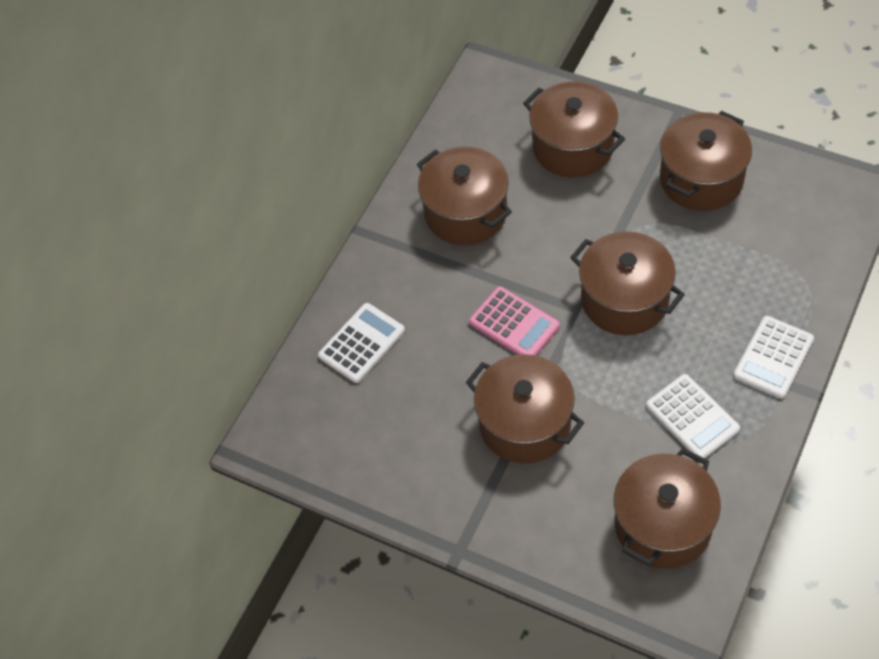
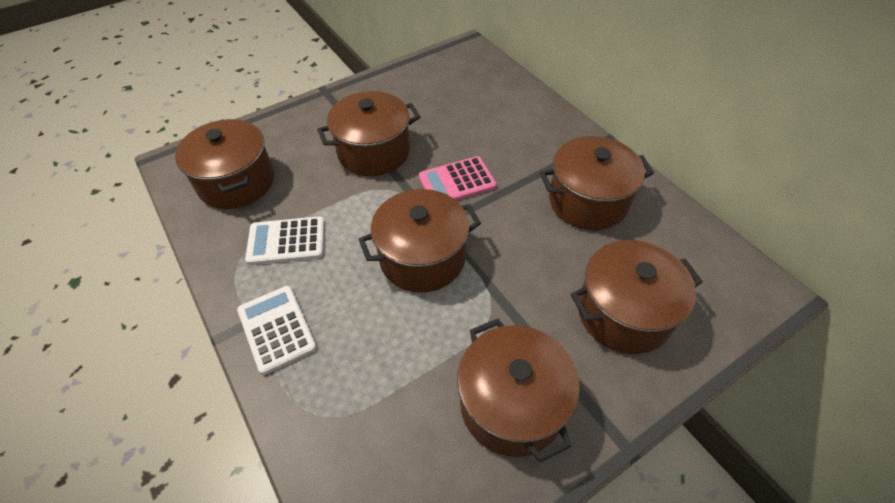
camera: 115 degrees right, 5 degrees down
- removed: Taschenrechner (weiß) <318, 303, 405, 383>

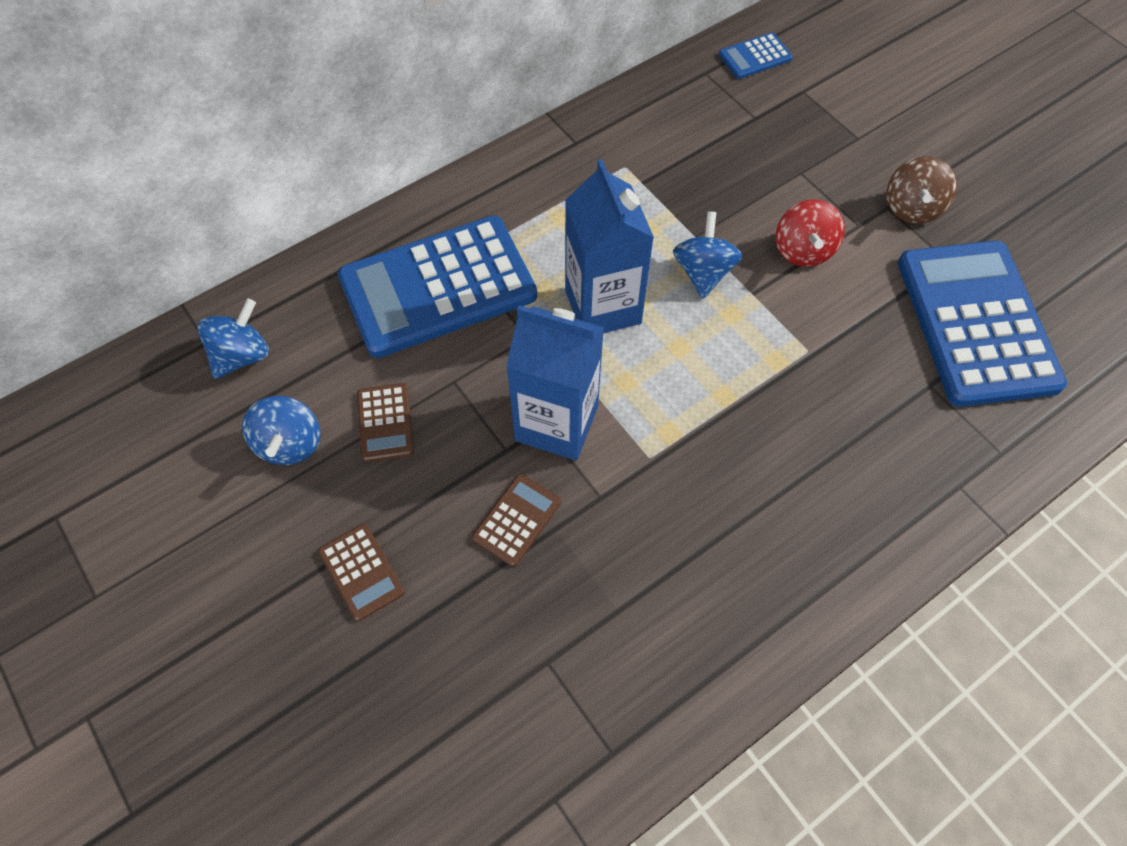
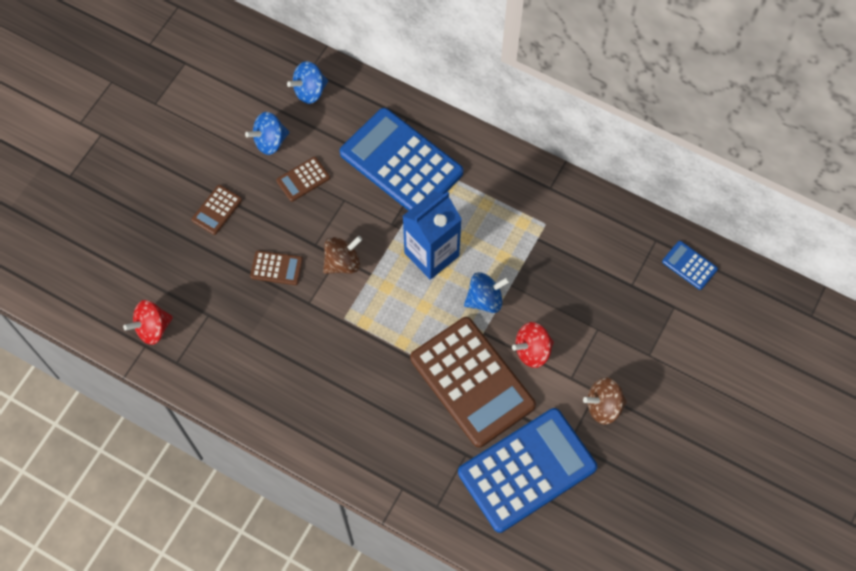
camera: 65 degrees right, 5 degrees up
- added: Kreisel (rot) <123, 300, 173, 345>
- turned: Kreisel (blau) <197, 299, 269, 379> = <287, 61, 328, 104> 135 degrees clockwise
- replaced: Getränkekarton (blau) <506, 305, 604, 460> to Kreisel (braun) <323, 236, 362, 274>
- added: Taschenrechner (braun) <410, 317, 536, 448>

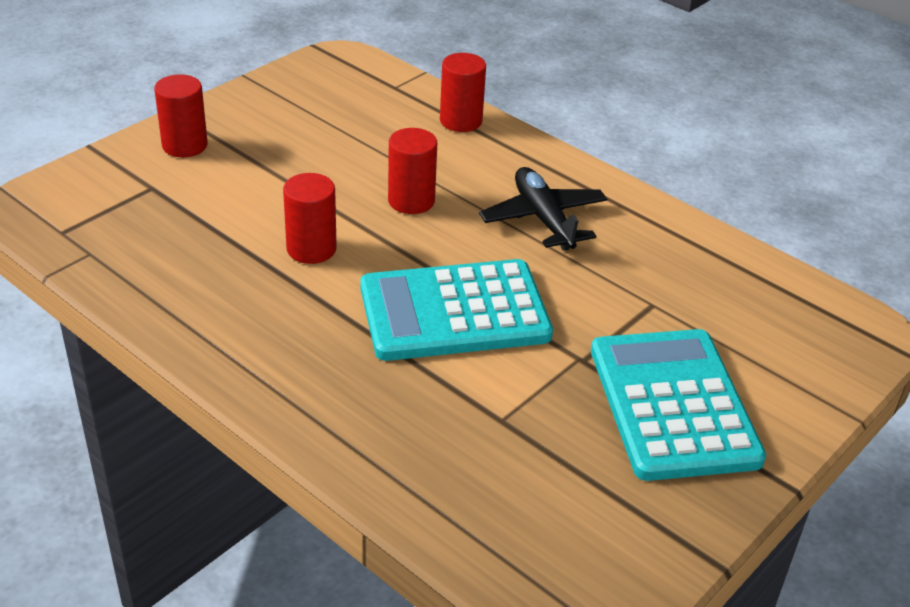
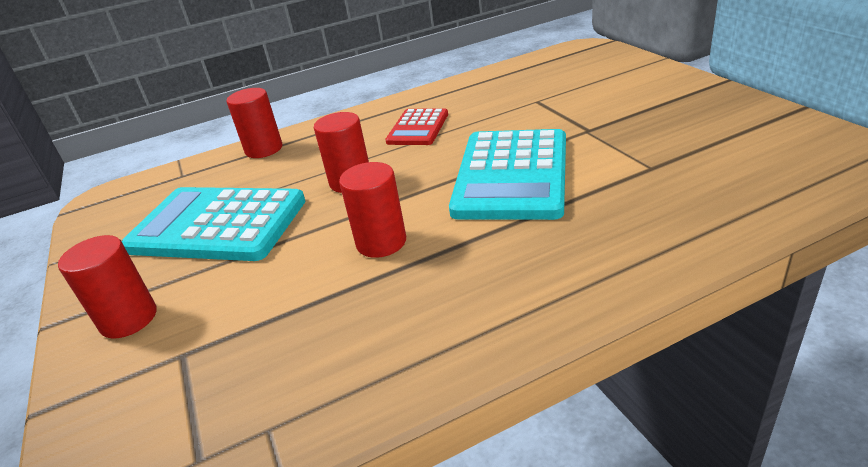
camera: 60 degrees left, 5 degrees down
- moved: Taschenrechner (türkis) <591, 329, 766, 481> to <122, 187, 305, 261>
- replaced: Flugzeug (schwarz) <479, 167, 607, 251> to Taschenrechner (rot) <385, 108, 448, 145>

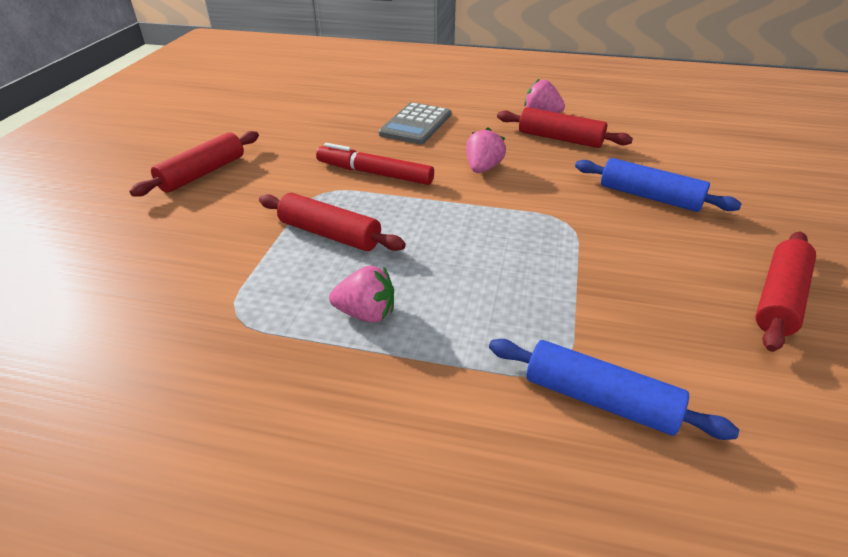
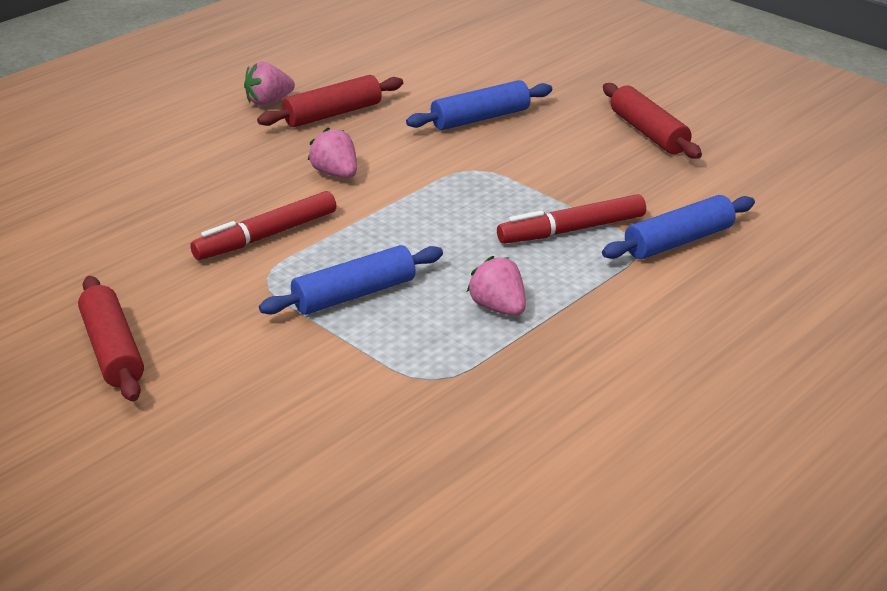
camera: 60 degrees left, 5 degrees down
- recoloured: Nudelholz (rot) <259, 193, 406, 251> to Nudelholz (blau) <259, 245, 443, 315>
- turned: Erdbeere (rosa) <329, 265, 394, 323> = <467, 256, 526, 316> 75 degrees counterclockwise
- added: Filzstift (rot) <497, 194, 646, 244>
- removed: Taschenrechner (grau) <378, 102, 451, 144>

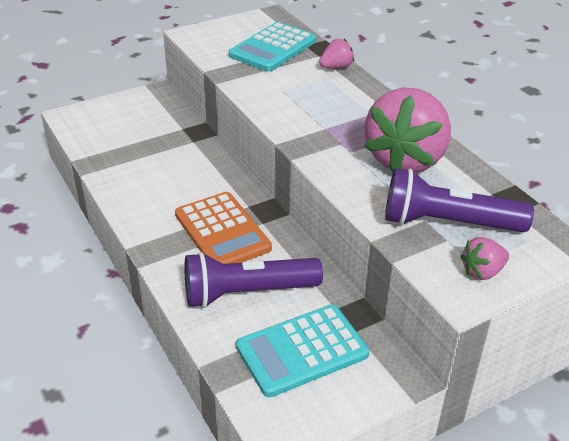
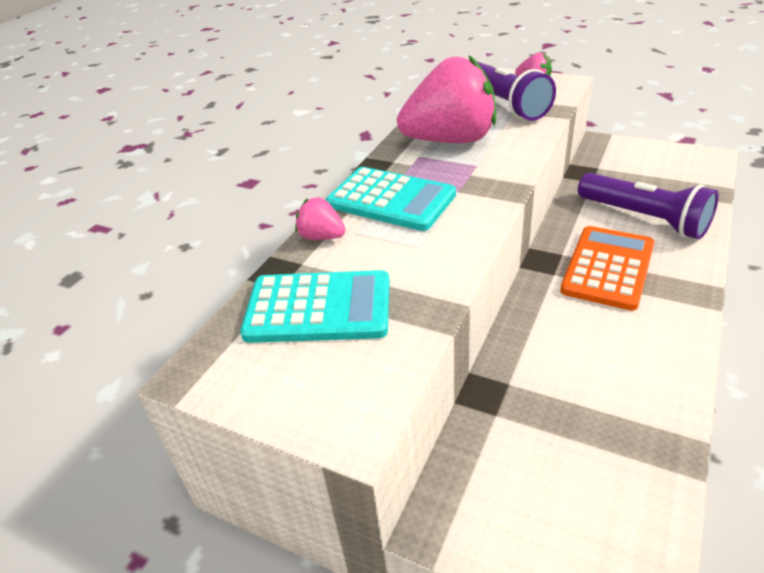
camera: 120 degrees left, 0 degrees up
- moved: Taschenrechner (türkis) <236, 305, 369, 398> to <326, 167, 456, 231>

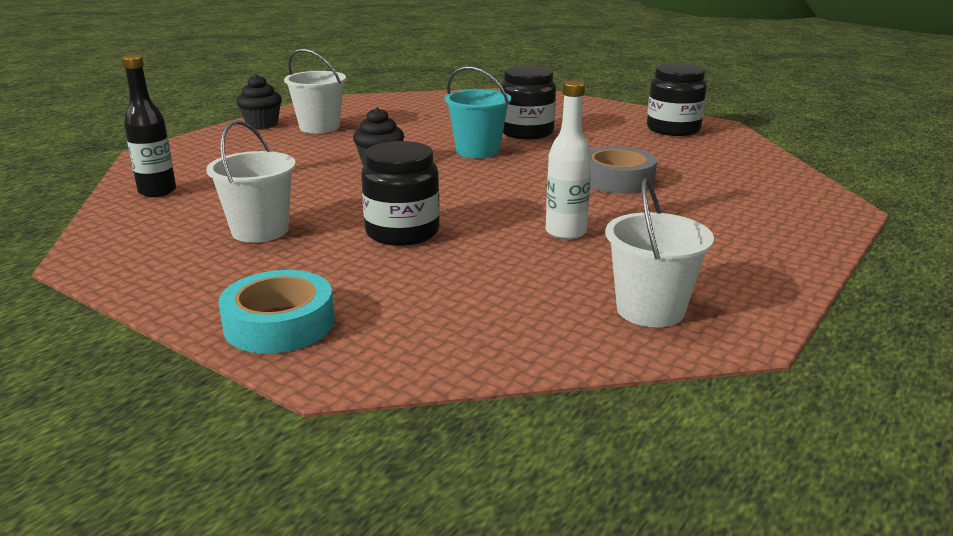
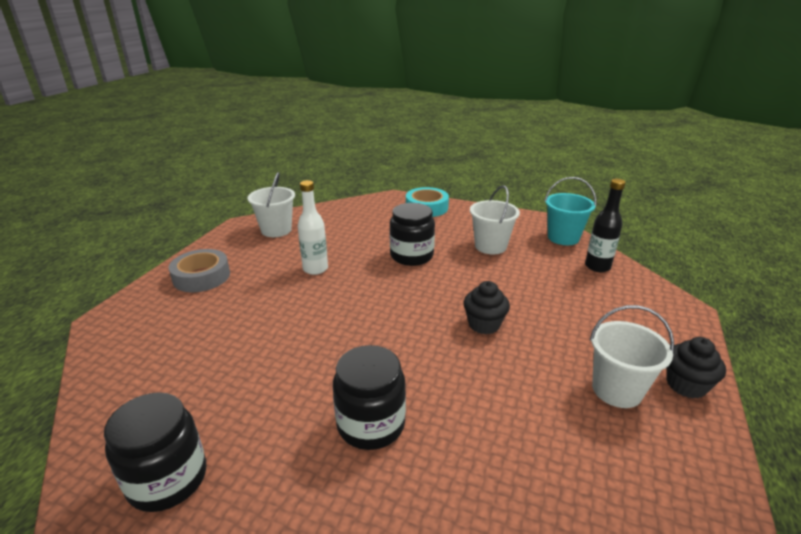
camera: 165 degrees right, 5 degrees up
- moved: Klebeband (grau) <590, 146, 657, 194> to <169, 249, 230, 292>
- moved: Eimer (türkis) <445, 66, 511, 158> to <545, 177, 596, 245>

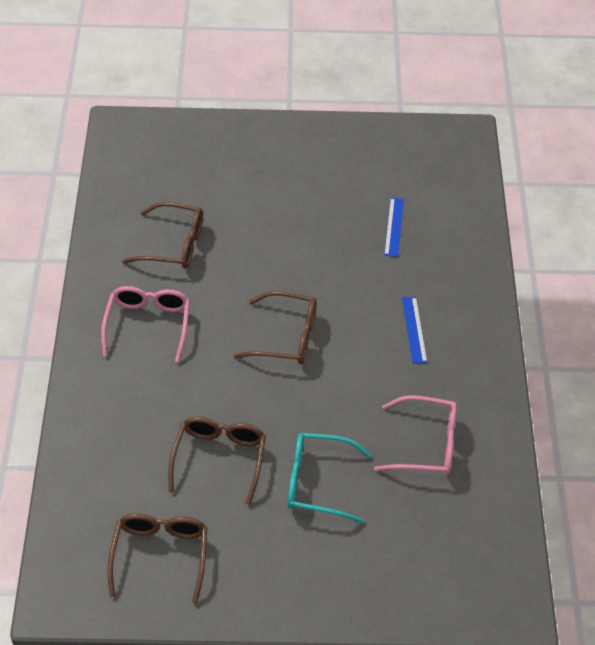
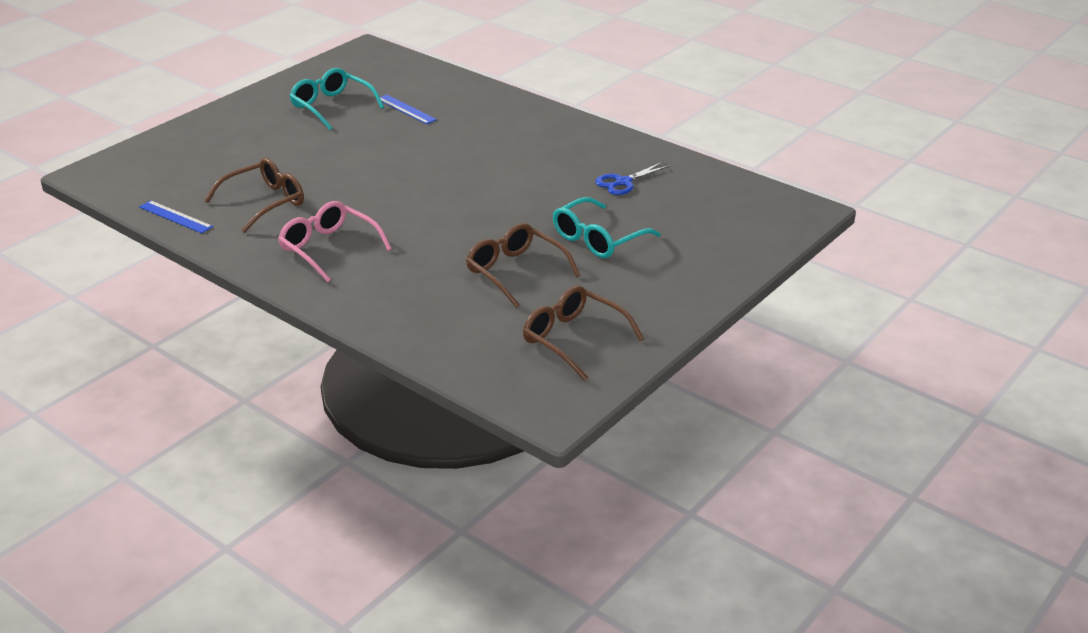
camera: 50 degrees left, 15 degrees down
- moved: Lineal (blau) <402, 297, 427, 364> to <139, 200, 213, 233>
- added: Brille (türkis) <289, 68, 384, 130>
- replaced: Brille (rosa) <374, 395, 457, 475> to Schere (blau) <595, 162, 670, 195>
- removed: Brille (braun) <234, 291, 317, 364>

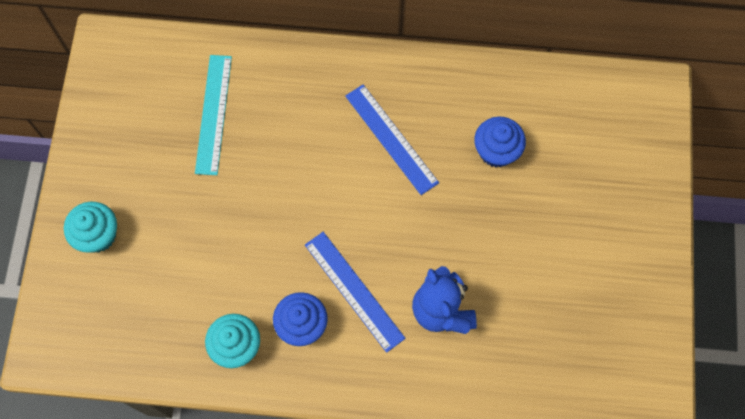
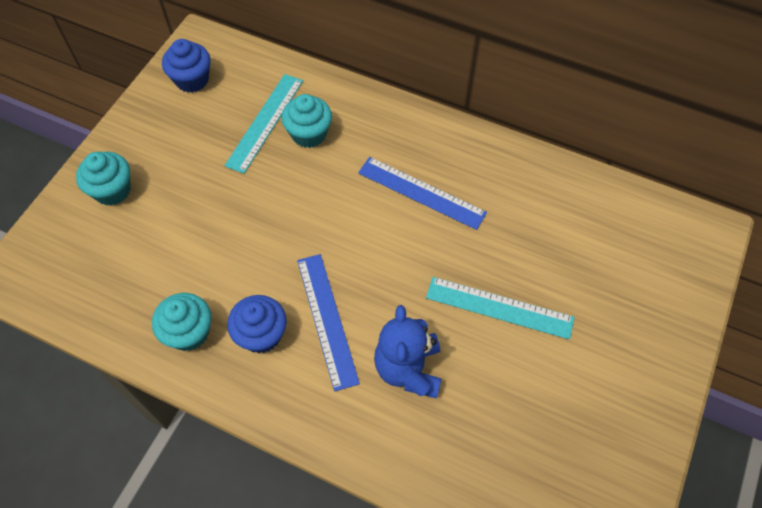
camera: 20 degrees right, 10 degrees down
- moved: Muffin (blau) <474, 117, 526, 167> to <162, 39, 211, 93>
- added: Muffin (türkis) <281, 94, 332, 148>
- turned: Lineal (blau) <345, 85, 439, 195> = <358, 157, 487, 230> 45 degrees counterclockwise
- added: Lineal (türkis) <426, 277, 575, 340>

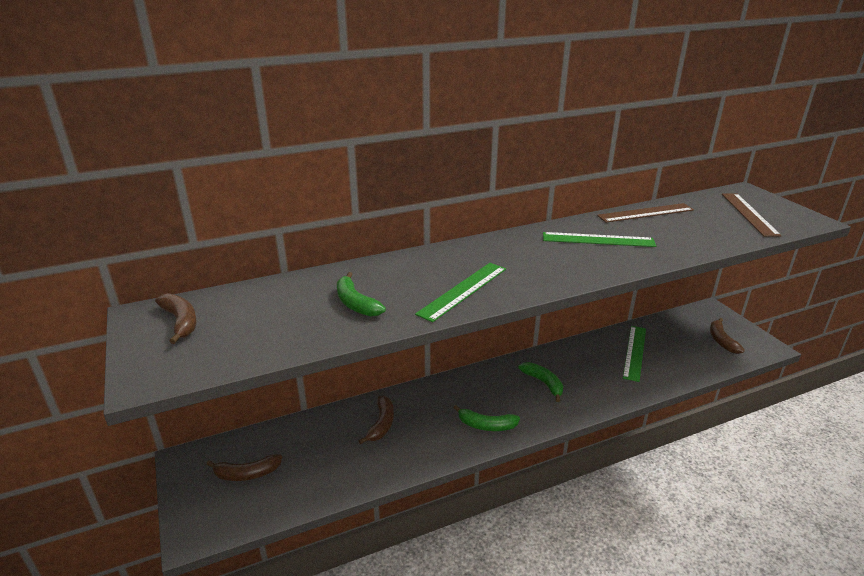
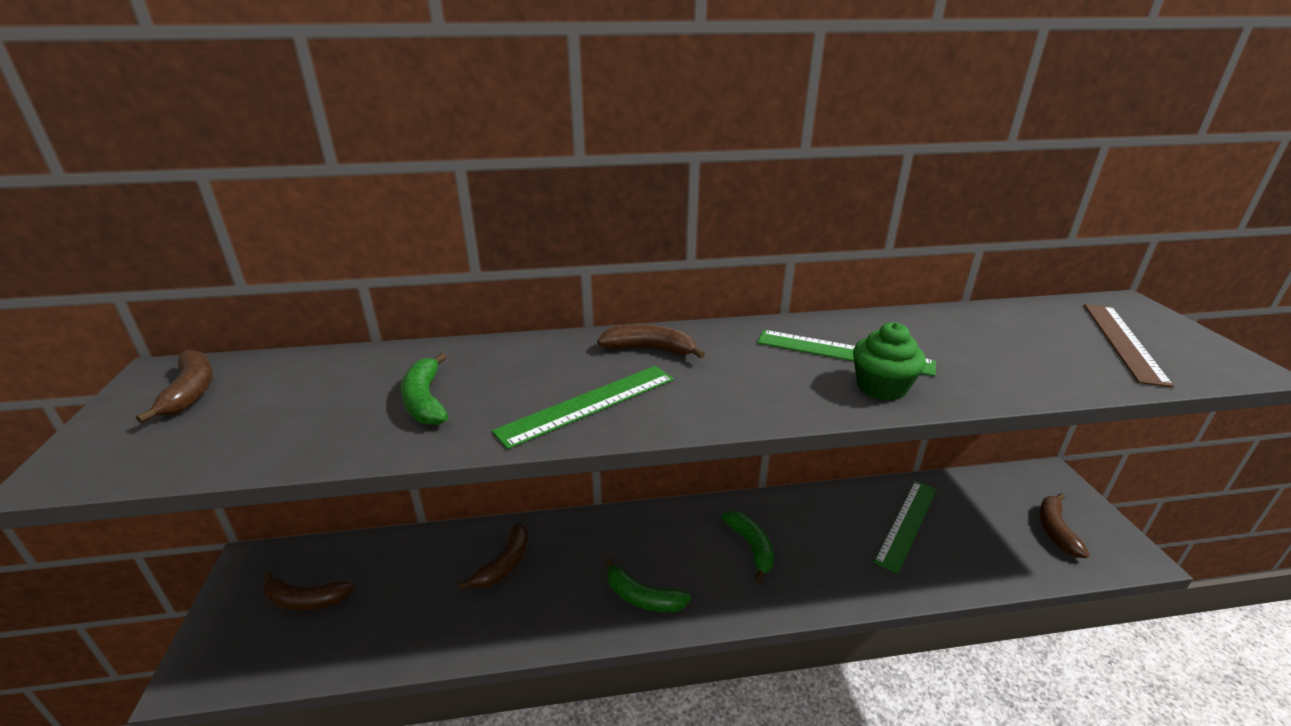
camera: 15 degrees right, 0 degrees up
- added: Banane (braun) <597, 324, 705, 359>
- added: Muffin (grün) <853, 322, 926, 401>
- removed: Lineal (braun) <597, 203, 694, 223>

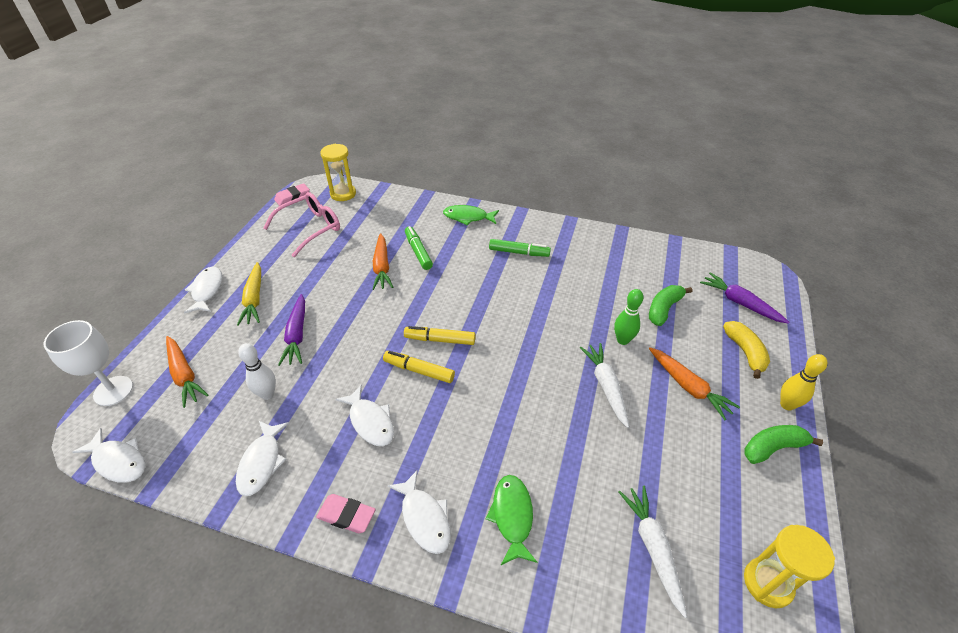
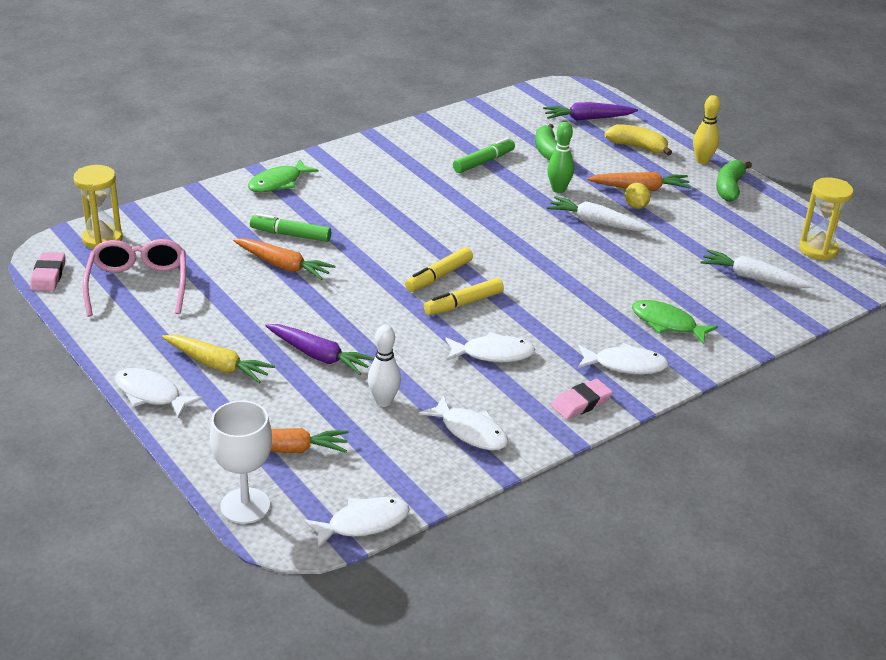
camera: 55 degrees left, 10 degrees down
- moved: Filzstift (grün) <489, 239, 551, 257> to <453, 137, 515, 173>
- added: Zitrone (gelb) <625, 183, 651, 209>

